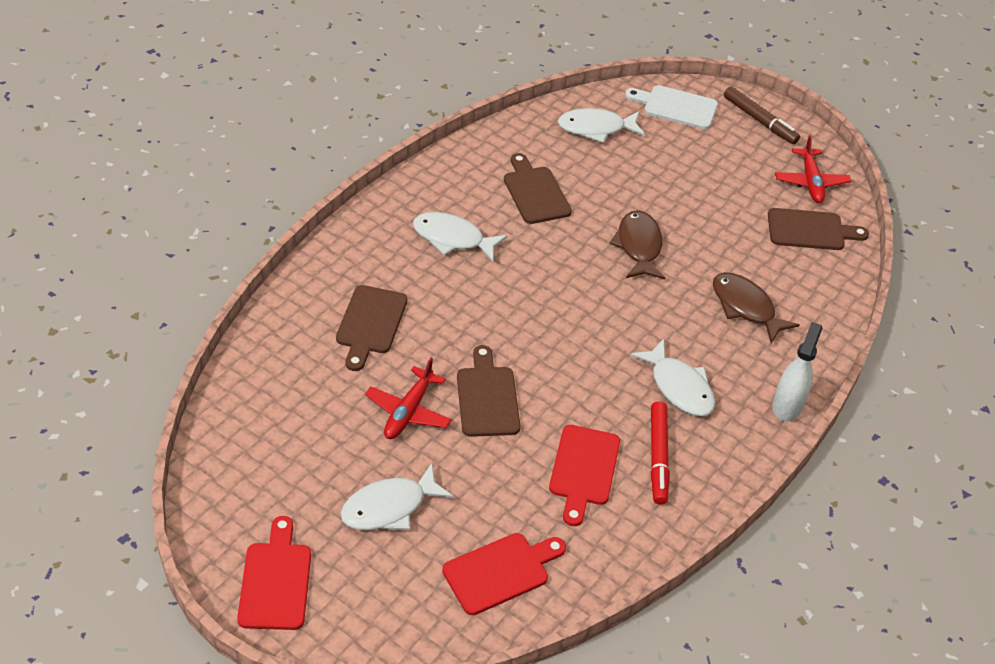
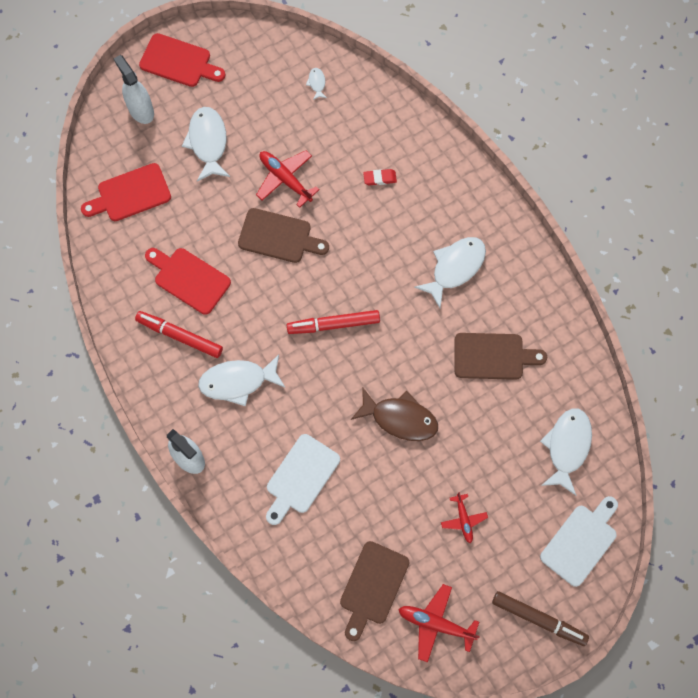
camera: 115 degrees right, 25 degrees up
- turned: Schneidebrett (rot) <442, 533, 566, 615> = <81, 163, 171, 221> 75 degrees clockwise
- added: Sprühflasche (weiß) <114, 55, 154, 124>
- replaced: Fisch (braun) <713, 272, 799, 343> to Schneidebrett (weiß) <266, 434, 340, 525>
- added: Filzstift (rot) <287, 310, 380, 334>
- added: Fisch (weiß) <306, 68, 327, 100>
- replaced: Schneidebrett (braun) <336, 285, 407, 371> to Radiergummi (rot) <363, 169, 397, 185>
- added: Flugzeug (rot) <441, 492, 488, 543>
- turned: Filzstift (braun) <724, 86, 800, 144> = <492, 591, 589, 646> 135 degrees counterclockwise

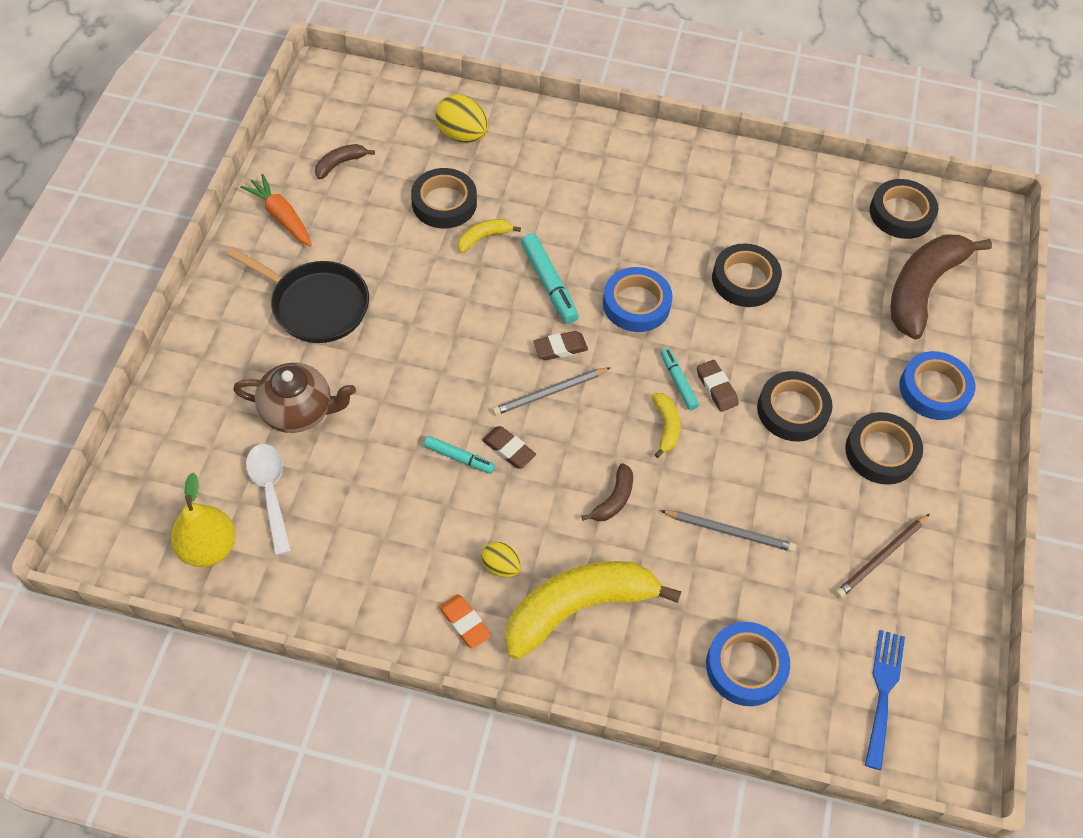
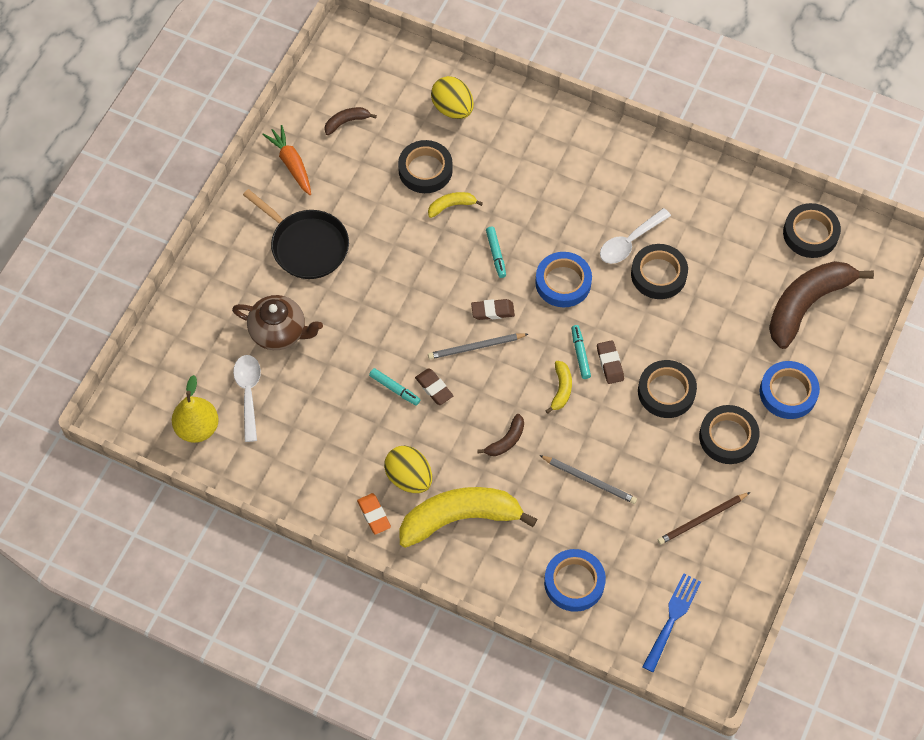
camera: 15 degrees right, 5 degrees up
- resized: Ei (gelb) <481, 542, 521, 577> = <384, 446, 432, 493> x1.69
- resized: Filzstift (türkis) <521, 234, 579, 324> = <486, 227, 506, 278> x0.63
- added: Löffel (weiß) <600, 208, 671, 264>

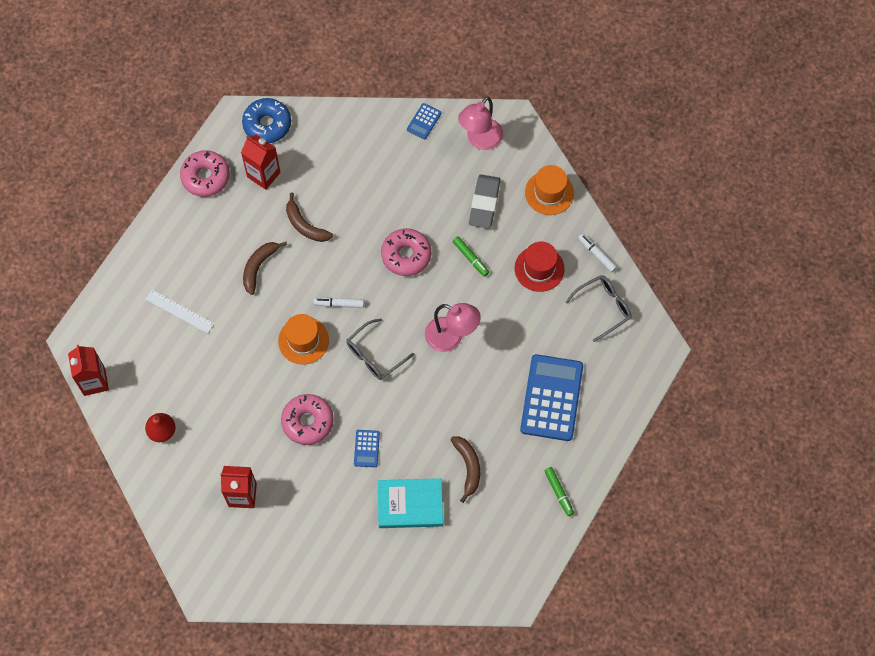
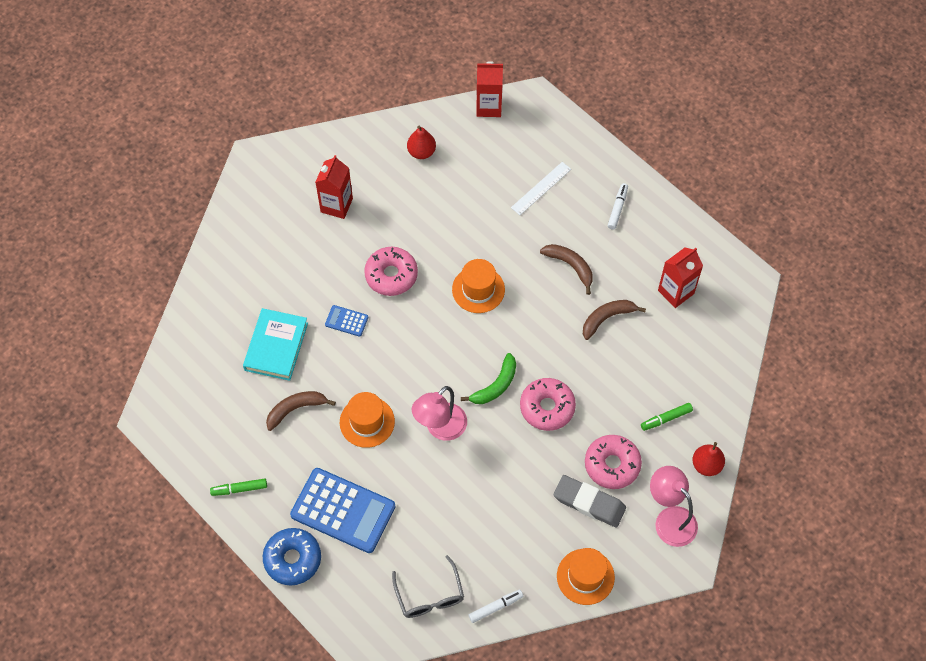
camera: 105 degrees right, 5 degrees down
- moved: Donut (blau) <242, 98, 291, 143> to <263, 528, 321, 586>
- turned: Banane (braun) <450, 436, 480, 503> = <266, 391, 336, 431> 150 degrees clockwise
- added: Hut (orange) <340, 392, 395, 448>
- added: Banane (grün) <461, 353, 516, 404>
- moved: Donut (rosa) <180, 150, 230, 197> to <585, 435, 642, 489>
- moved: Filzstift (weiß) <314, 297, 364, 308> to <608, 183, 628, 230>
- moved: Filzstift (grün) <453, 236, 489, 277> to <641, 403, 693, 431>
- replaced: Taschenrechner (blau) <407, 103, 441, 139> to Birne (rot) <693, 442, 725, 476>
- removed: Brille (grau) <346, 319, 414, 380>
- removed: Hut (rot) <515, 242, 564, 292>

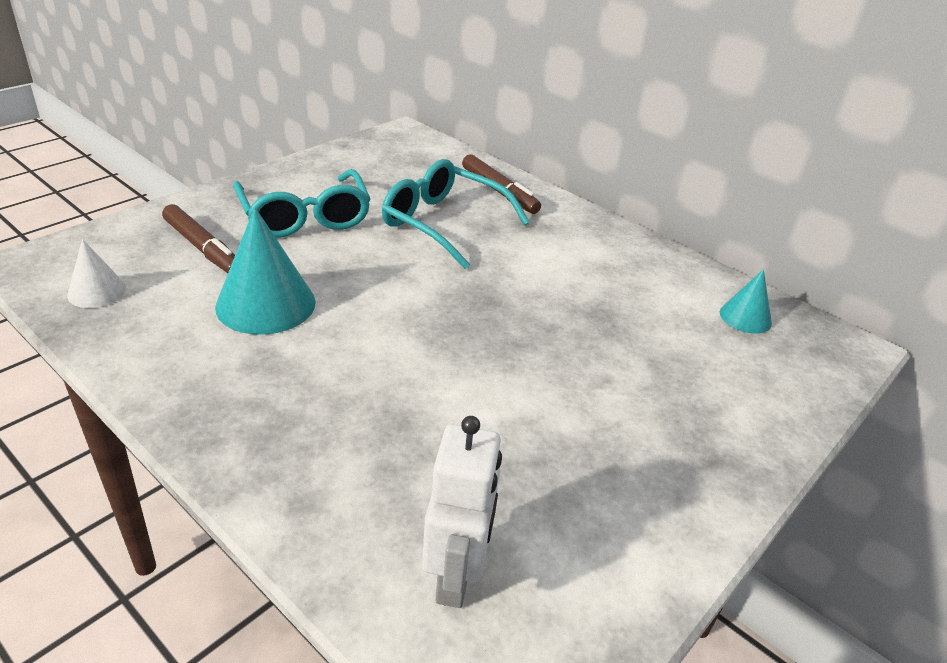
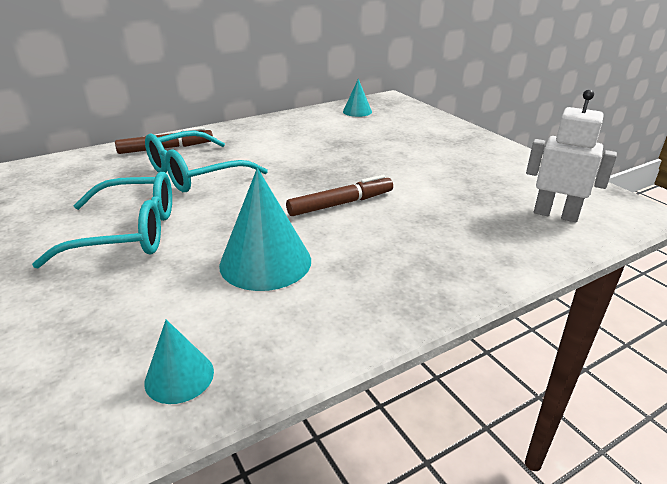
camera: 70 degrees left, 5 degrees down
- recoloured: Kegel (weiß) <67, 239, 127, 308> to Kegel (türkis) <144, 319, 214, 404>
- moved: Filzstift (braun) <162, 204, 235, 273> to <286, 175, 393, 216>

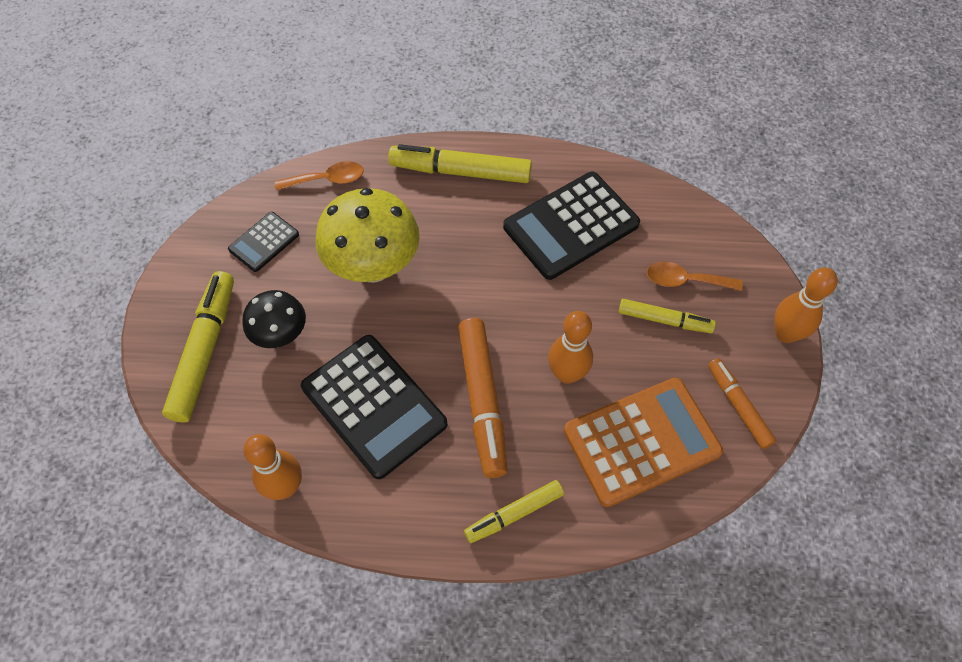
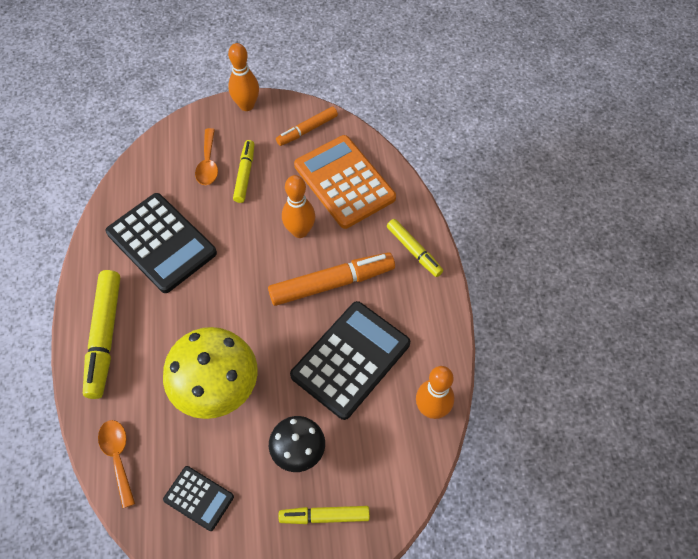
camera: 100 degrees left, 0 degrees up
- resized: Filzstift (gelb) <162, 271, 234, 422> = <279, 506, 370, 524> x0.60

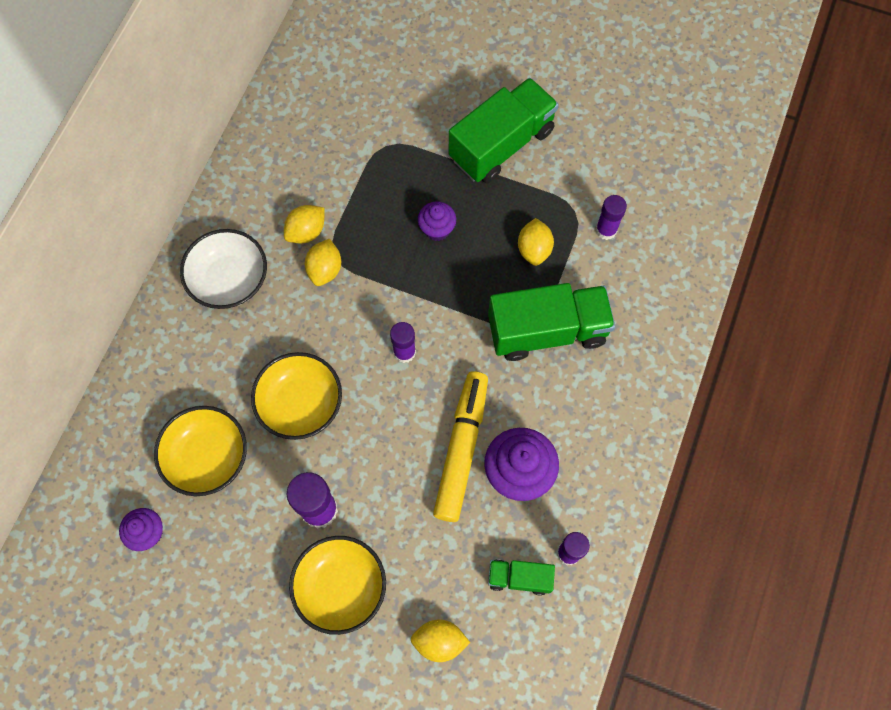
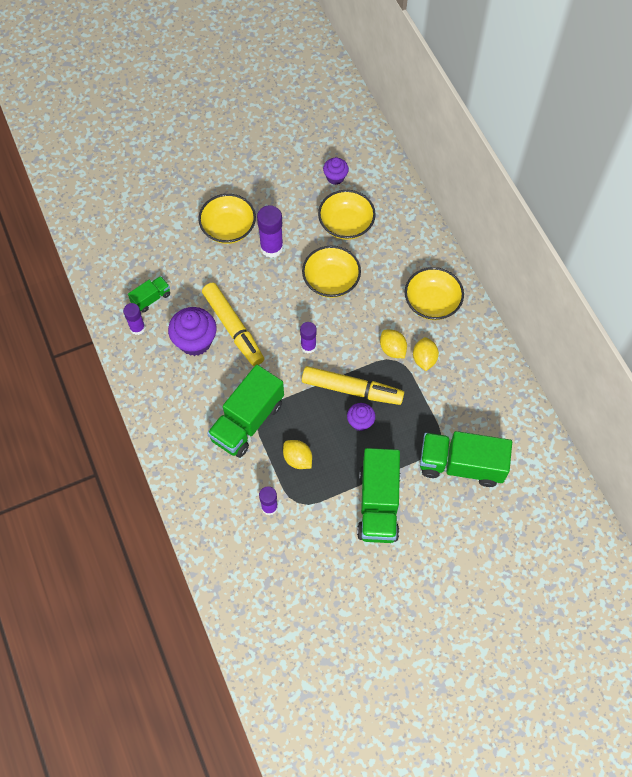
camera: 135 degrees right, 5 degrees down
- added: Filzstift (gelb) <302, 366, 404, 405>
- recoloured: Schüssel (weiß) <180, 229, 267, 309> to Schüssel (gelb) <405, 267, 464, 320>
- added: Lastwagen (grün) <420, 431, 512, 487>
- removed: Zitrone (gelb) <411, 619, 470, 662>

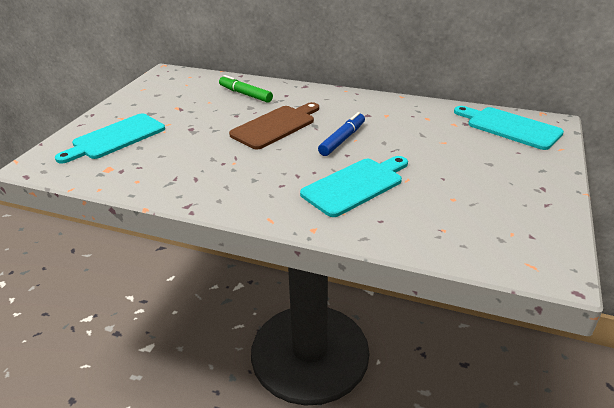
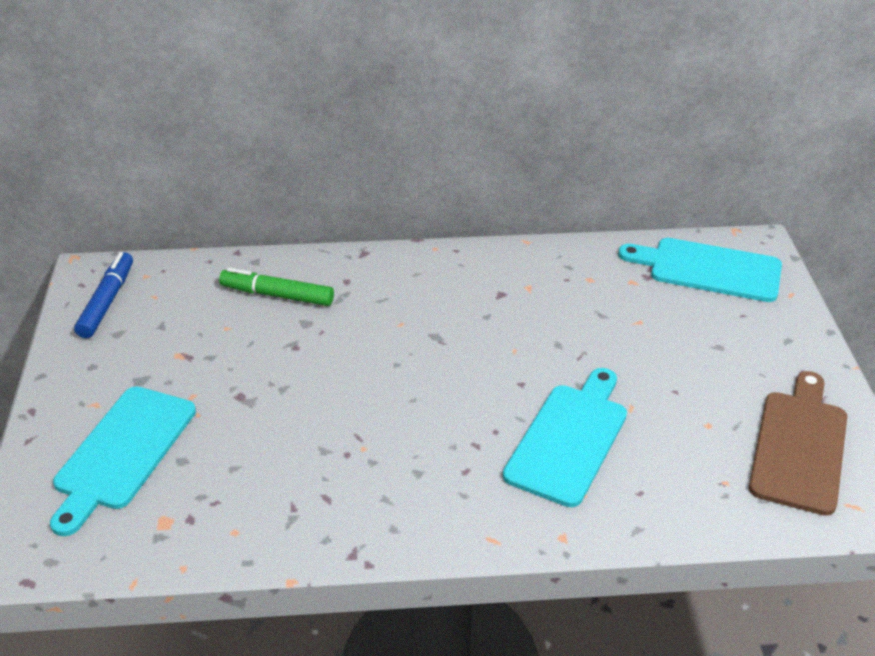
camera: 25 degrees left, 5 degrees up
- moved: Filzstift (blau) <318, 112, 365, 156> to <74, 252, 133, 338>
- moved: Schneidebrett (braun) <229, 102, 319, 150> to <749, 371, 847, 516>

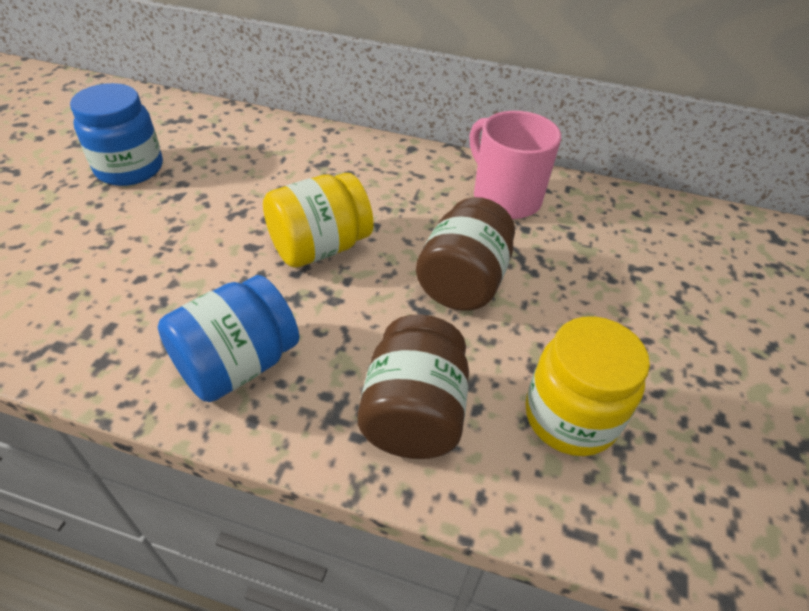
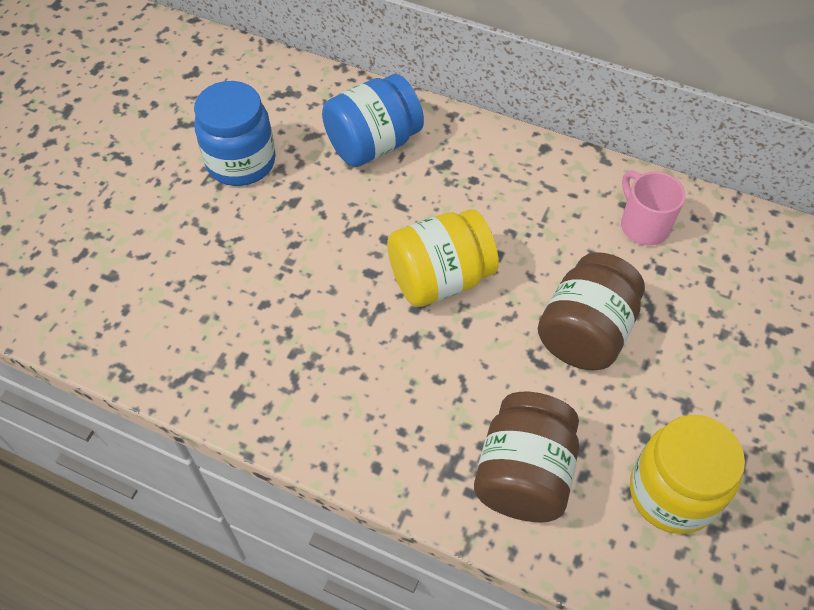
camera: 10 degrees right, 10 degrees up
- moved: Einmachglas (blau) <158, 275, 299, 402> to <322, 74, 424, 167>
- resized: Tasse (rosa) <469, 111, 561, 219> = <621, 170, 686, 246> x0.65

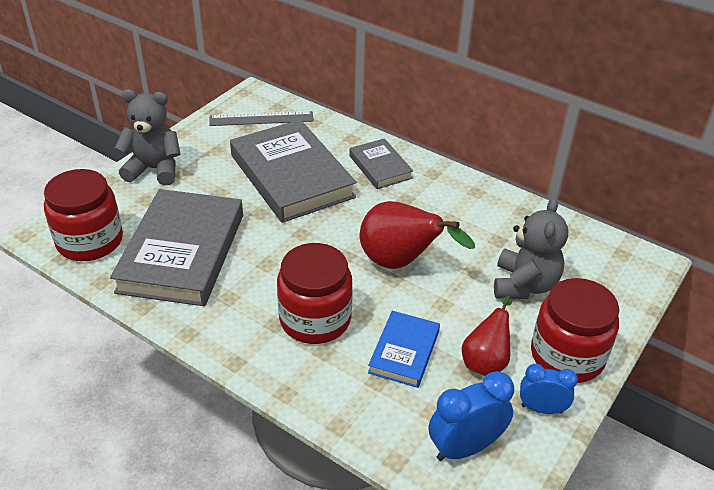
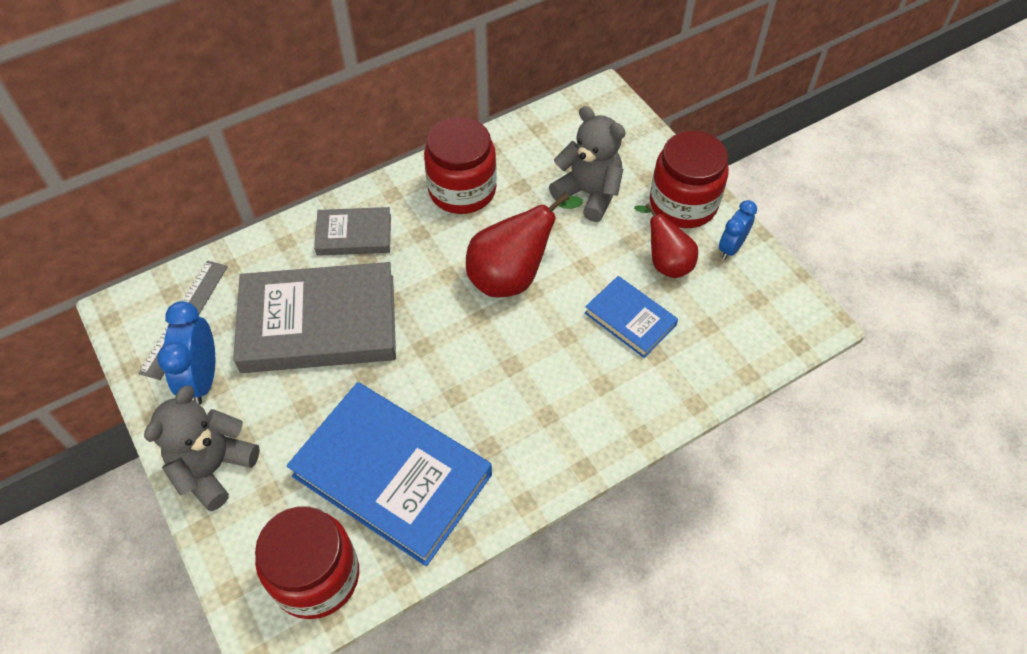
camera: 65 degrees left, 15 degrees up
- moved: Wecker (blau) <429, 371, 514, 461> to <157, 301, 215, 405>
- recoloured: Buch (grau) <110, 189, 243, 306> to Buch (blau) <286, 382, 492, 566>
- moved: Einmachglas (rot) <277, 243, 353, 344> to <424, 117, 497, 214>

